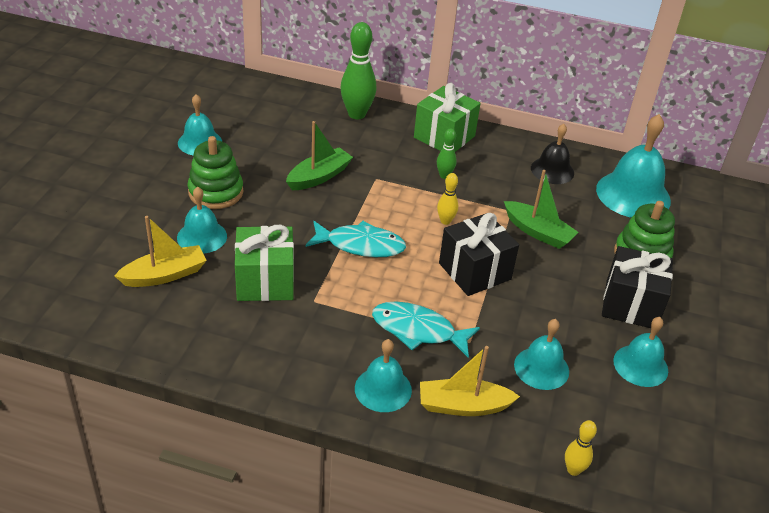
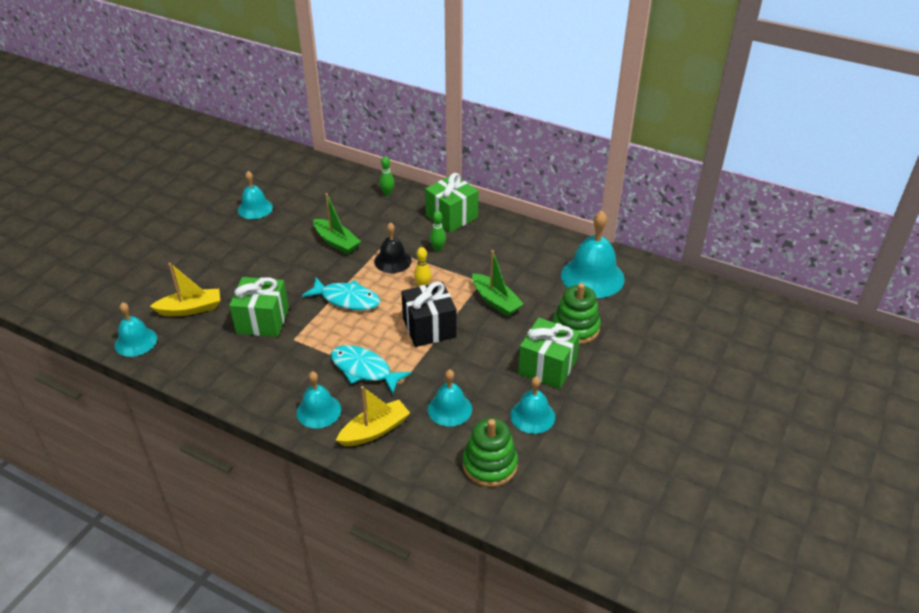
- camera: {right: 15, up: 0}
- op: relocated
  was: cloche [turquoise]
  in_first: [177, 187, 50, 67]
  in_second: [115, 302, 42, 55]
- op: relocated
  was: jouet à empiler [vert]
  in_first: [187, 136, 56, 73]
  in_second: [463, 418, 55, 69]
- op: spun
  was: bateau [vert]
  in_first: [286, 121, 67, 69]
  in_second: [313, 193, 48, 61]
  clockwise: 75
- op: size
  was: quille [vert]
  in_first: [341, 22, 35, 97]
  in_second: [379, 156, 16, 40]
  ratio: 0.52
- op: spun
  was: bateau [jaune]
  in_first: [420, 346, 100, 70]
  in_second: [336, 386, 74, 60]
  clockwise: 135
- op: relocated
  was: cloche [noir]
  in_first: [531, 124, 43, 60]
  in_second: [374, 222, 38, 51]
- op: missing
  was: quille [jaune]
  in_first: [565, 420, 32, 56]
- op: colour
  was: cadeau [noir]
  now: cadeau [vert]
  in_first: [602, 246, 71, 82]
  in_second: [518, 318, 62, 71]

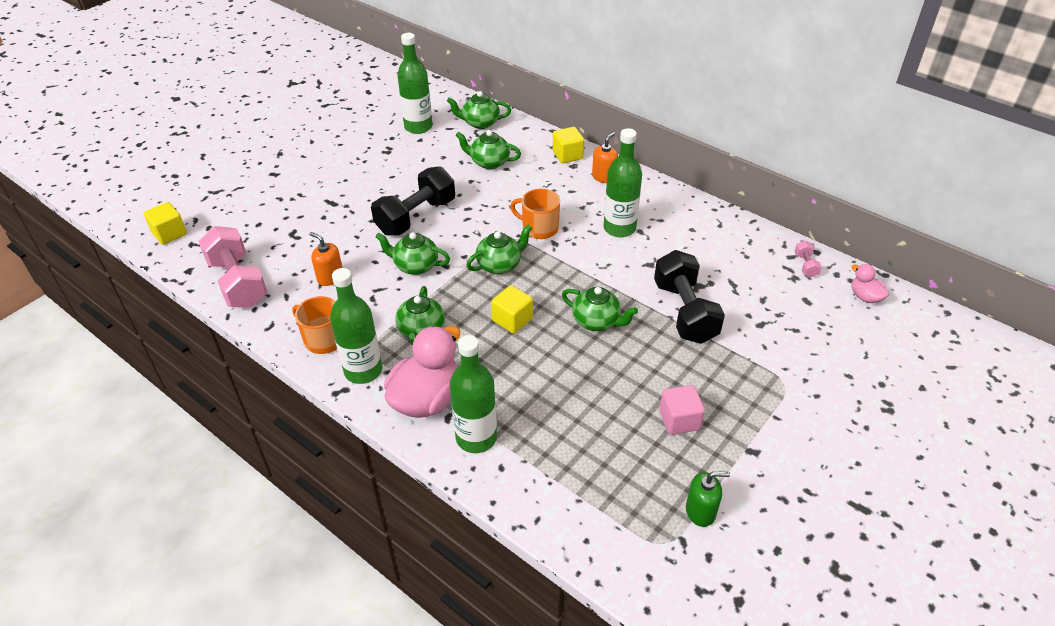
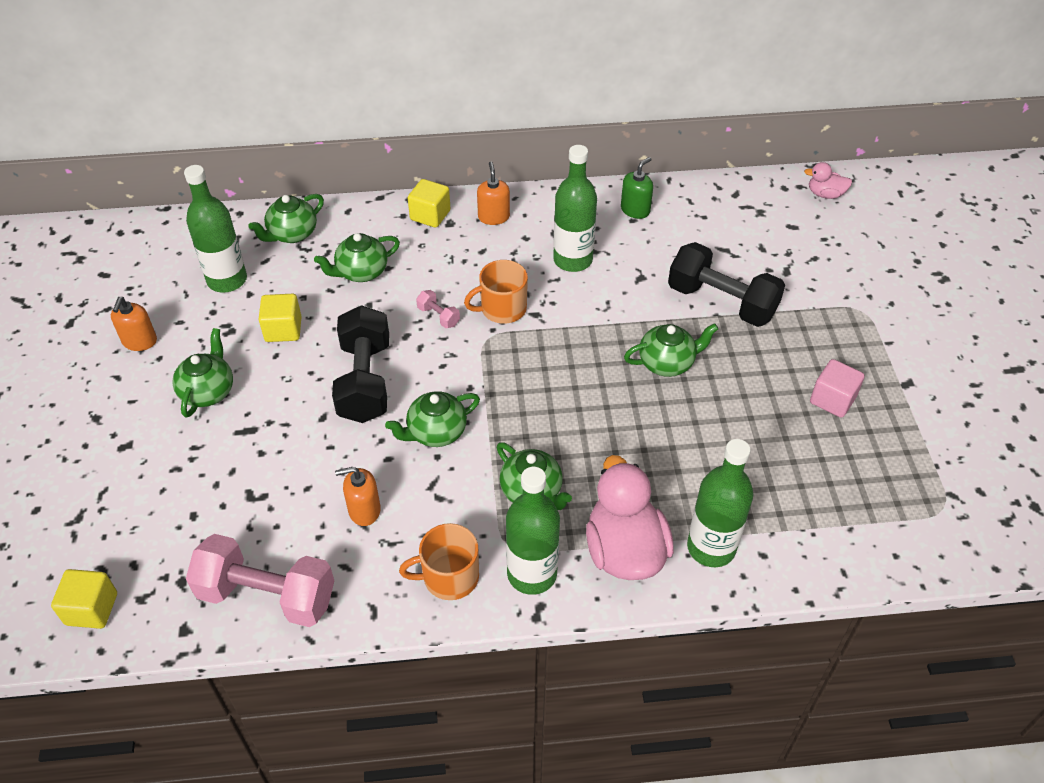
- camera: {right: -45, up: 5}
- op: relocated
  was: théière [vert]
  in_first: [466, 224, 66, 50]
  in_second: [172, 328, 61, 90]
- op: relocated
  was: cube [jaune]
  in_first: [491, 285, 42, 49]
  in_second: [258, 294, 44, 48]
- op: relocated
  was: distributeur de savon [vert]
  in_first: [686, 471, 44, 56]
  in_second: [621, 157, 32, 62]
- op: relocated
  was: haltère [rose]
  in_first: [795, 241, 27, 36]
  in_second: [416, 290, 44, 38]
- op: appeared
  now: distributeur de savon [orange]
  in_second: [111, 297, 46, 54]

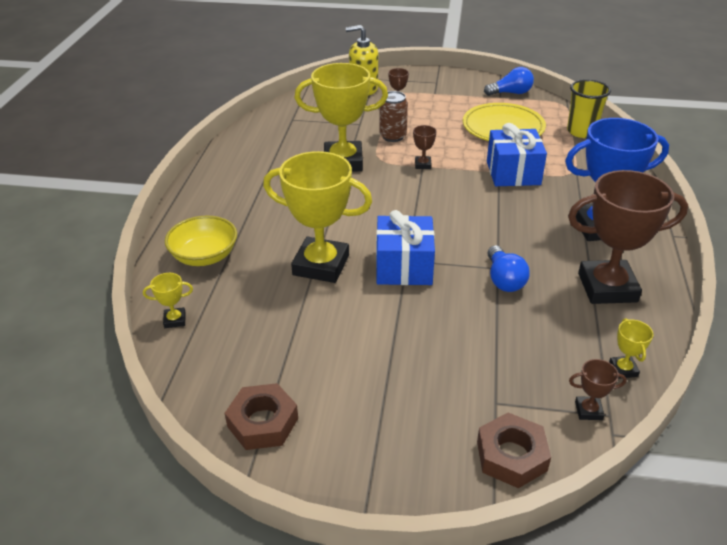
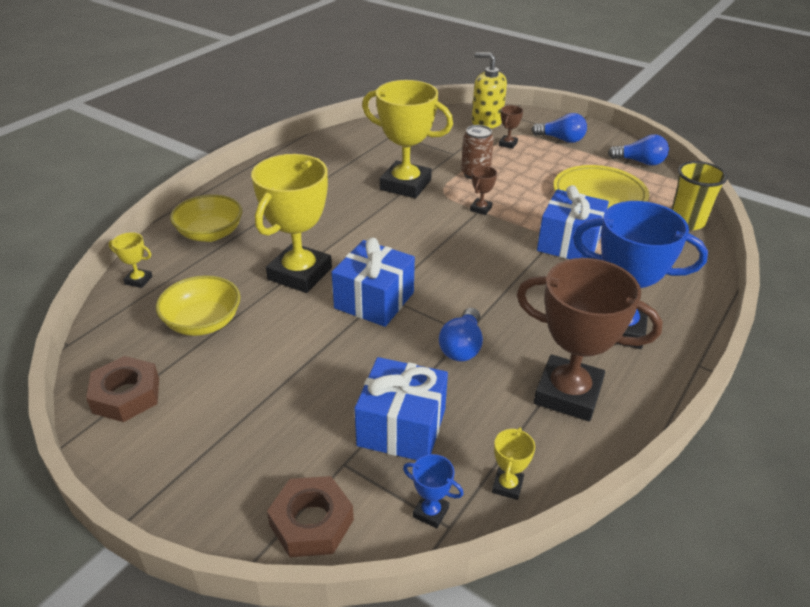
- camera: {right: 25, up: 0}
- op: spun
  was: trophée [jaune]
  in_first: [263, 151, 109, 132]
  in_second: [251, 154, 81, 139]
  clockwise: 75
- op: colour
  was: trophée [marron]
  now: trophée [bleu]
  in_first: [569, 359, 58, 61]
  in_second: [403, 454, 61, 74]
- op: appeared
  now: bol [jaune]
  in_second: [156, 275, 84, 61]
- op: appeared
  now: cadeau [bleu]
  in_second: [355, 357, 93, 103]
- op: appeared
  now: ampoule [bleu]
  in_second: [531, 113, 56, 30]

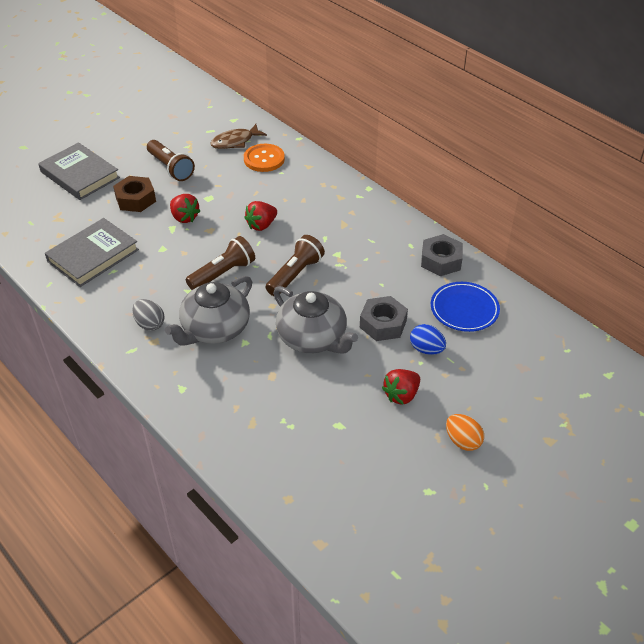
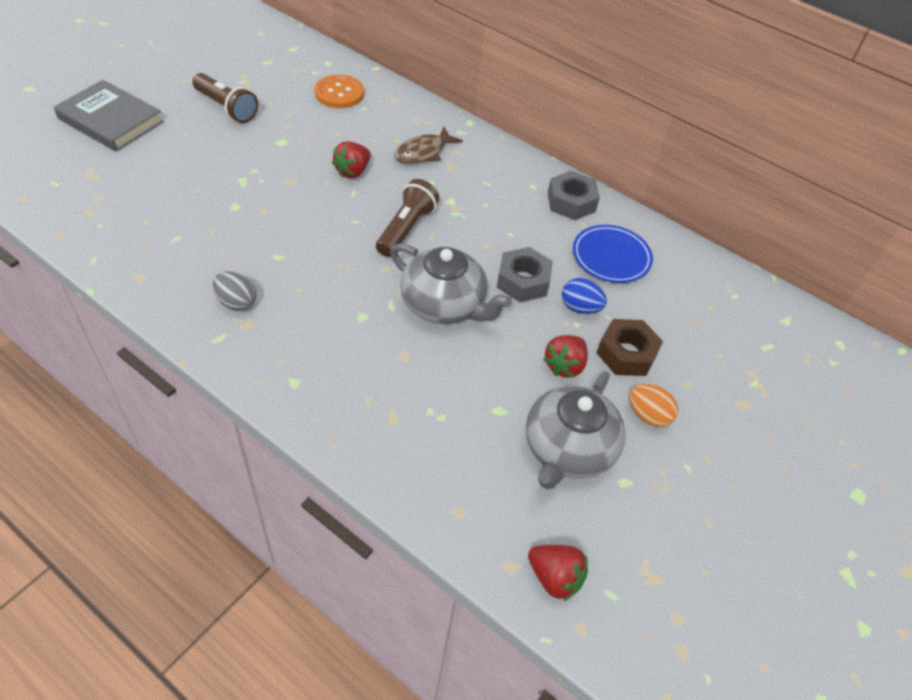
- camera: {right: -15, up: 5}
- op: missing
  was: livre [gris]
  in_first: [45, 218, 94, 69]
- op: relocated
  was: écrou [marron]
  in_first: [113, 176, 43, 36]
  in_second: [597, 319, 66, 57]
- op: relocated
  was: théière [gris]
  in_first: [165, 276, 87, 70]
  in_second: [526, 371, 100, 118]
- op: relocated
  was: fraise [rouge]
  in_first: [170, 194, 30, 29]
  in_second: [528, 545, 60, 56]
- op: missing
  was: lampe de poche [marron]
  in_first: [186, 236, 69, 54]
- op: relocated
  was: poisson [marron]
  in_first: [210, 124, 57, 25]
  in_second: [394, 127, 69, 37]

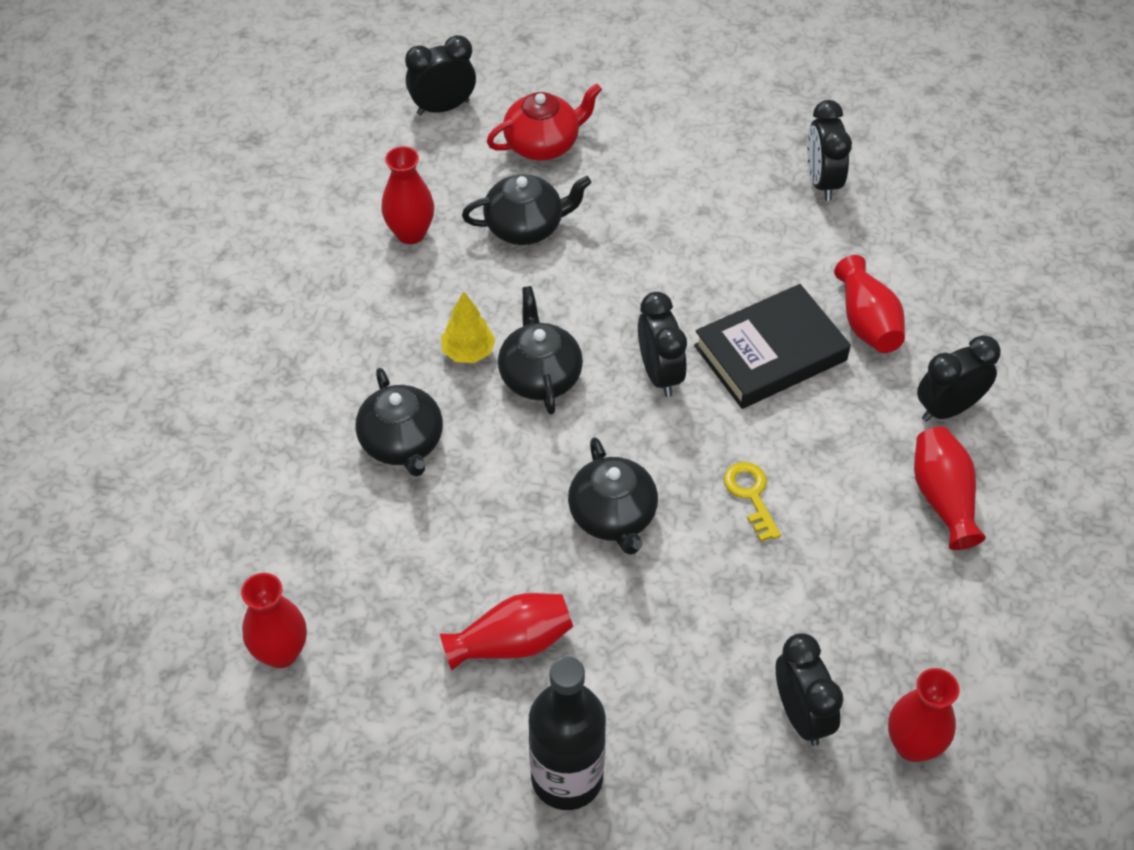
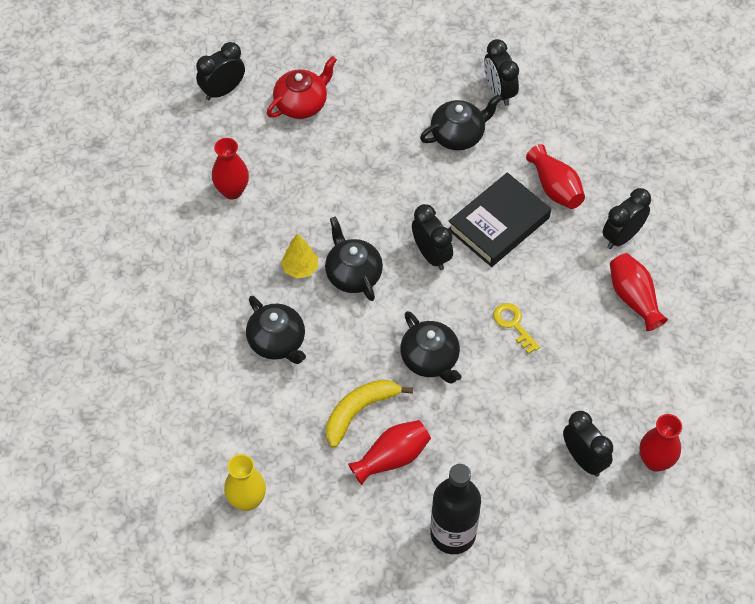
- camera: {right: -15, up: 5}
- op: colour
  was: vase [rouge]
  now: vase [jaune]
  in_first: [241, 573, 66, 95]
  in_second: [224, 454, 42, 57]
- op: relocated
  was: théière [noir]
  in_first: [462, 174, 129, 71]
  in_second: [420, 94, 82, 56]
- op: appeared
  now: banane [jaune]
  in_second: [326, 379, 87, 69]

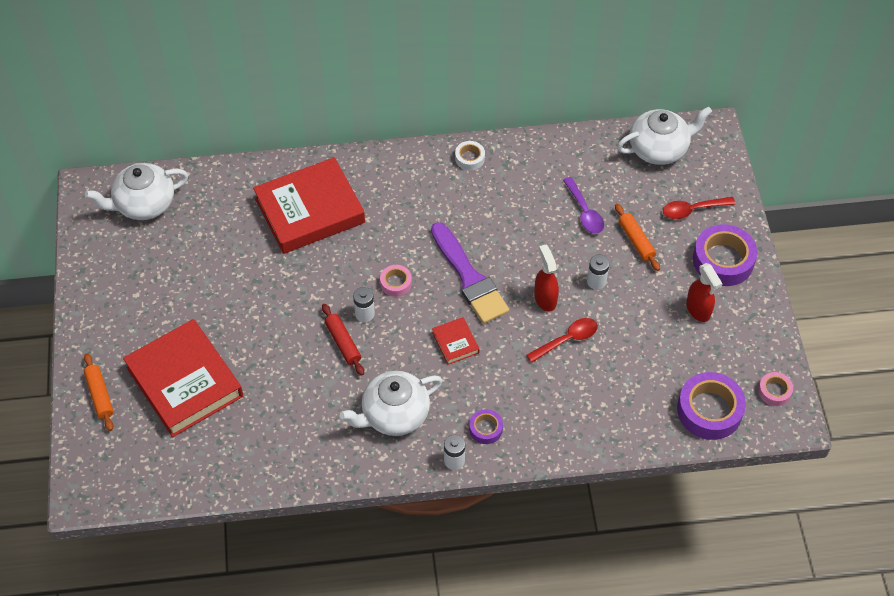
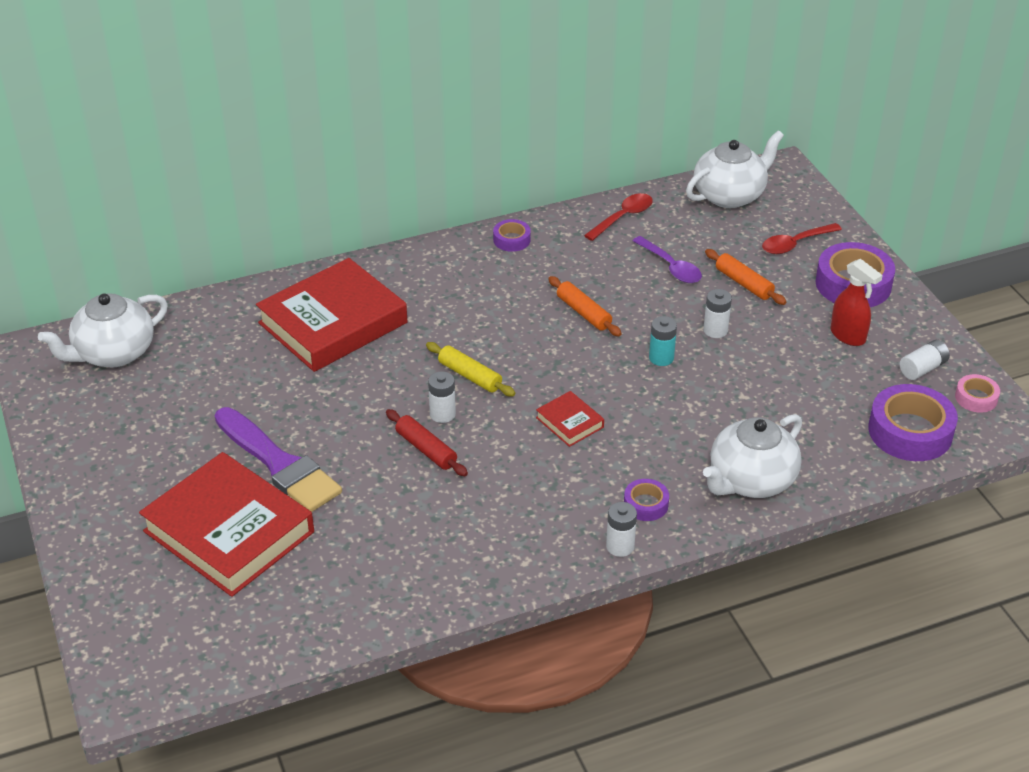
- camera: {right: -15, up: -15}
- op: relocated
  was: rouleau à pâtisserie [orange]
  in_first: [84, 353, 30, 78]
  in_second: [548, 276, 74, 60]
- op: relocated
  was: théière [blanc]
  in_first: [340, 371, 103, 65]
  in_second: [703, 414, 99, 84]
- op: exchanged
  was: ruban adhésif [rose]
  now: rouleau à pâtisserie [jaune]
  in_first: [380, 265, 32, 32]
  in_second: [426, 342, 89, 54]
- op: relocated
  was: pinceau [violet]
  in_first: [431, 222, 78, 102]
  in_second: [215, 407, 127, 105]
- op: colour
  was: ruban adhésif [blanc]
  now: ruban adhésif [violet]
  in_first: [455, 141, 30, 29]
  in_second: [493, 219, 38, 33]
- op: relocated
  was: cuillère [rouge]
  in_first: [526, 318, 72, 45]
  in_second: [584, 193, 69, 48]
- op: exchanged
  was: vaporisateur [rouge]
  now: pile [turquoise]
  in_first: [534, 244, 25, 68]
  in_second: [649, 316, 28, 50]
- op: appeared
  now: pile [blanc]
  in_second: [900, 340, 50, 40]

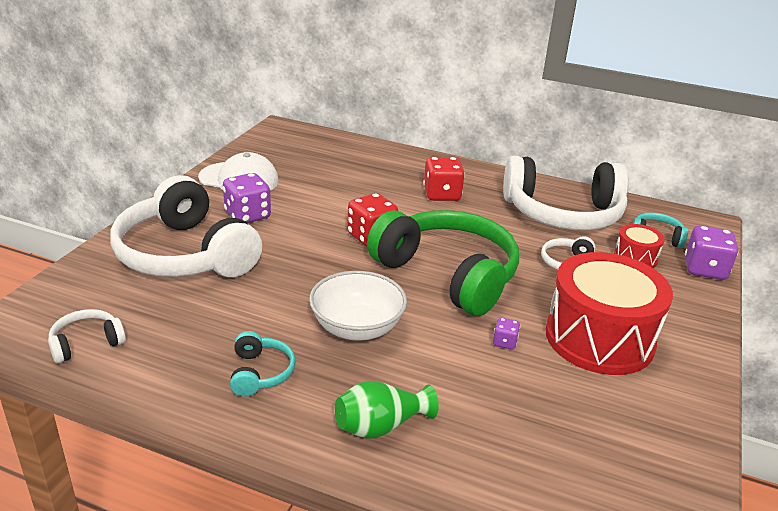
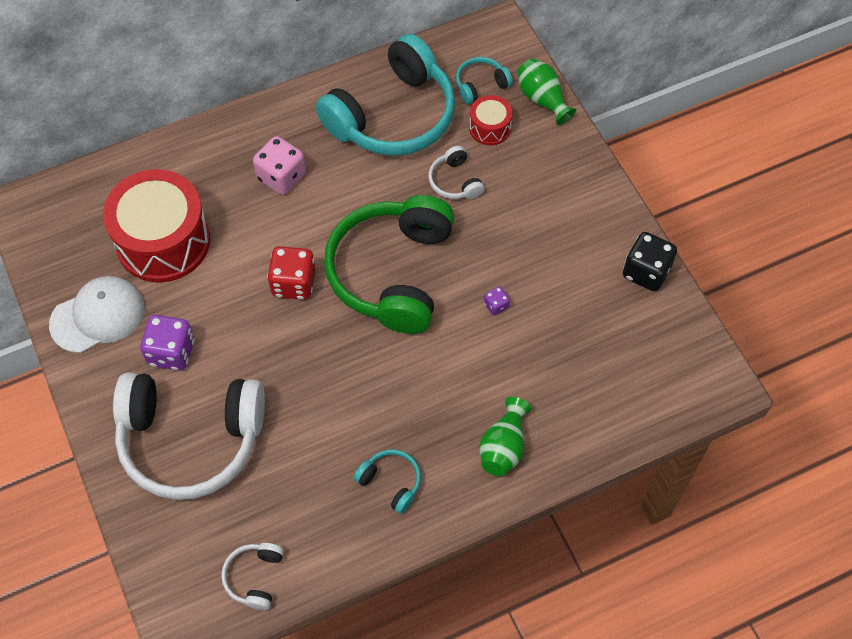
- camera: {right: -45, up: 30}
- op: missing
  was: bol [blanc]
  in_first: [309, 271, 98, 70]
- op: spun
  was: casque audio [vert]
  in_first: [367, 210, 152, 106]
  in_second: [324, 195, 130, 139]
  clockwise: -75
- op: colour
  was: dé [rouge]
  now: dé [rose]
  in_first: [423, 157, 42, 44]
  in_second: [253, 136, 53, 59]
- op: colour
  was: casque audio [blanc]
  now: casque audio [turquoise]
  in_first: [503, 156, 125, 74]
  in_second: [316, 34, 139, 122]
- op: relocated
  was: tambour [rouge]
  in_first: [546, 252, 127, 123]
  in_second: [103, 169, 107, 114]
- op: exchanged
  was: dé [violet]
  now: vase [vert]
  in_first: [685, 226, 54, 54]
  in_second: [517, 58, 59, 67]
- op: appeared
  now: dé [noir]
  in_second: [623, 232, 54, 59]

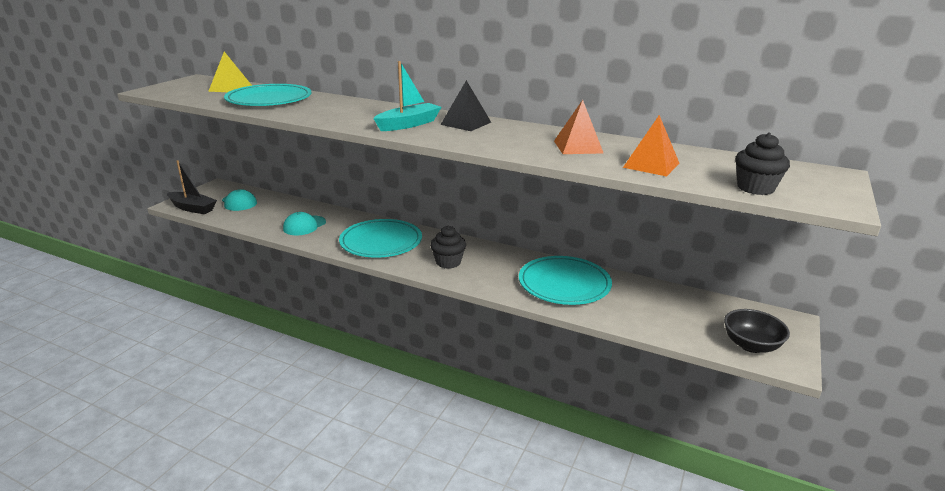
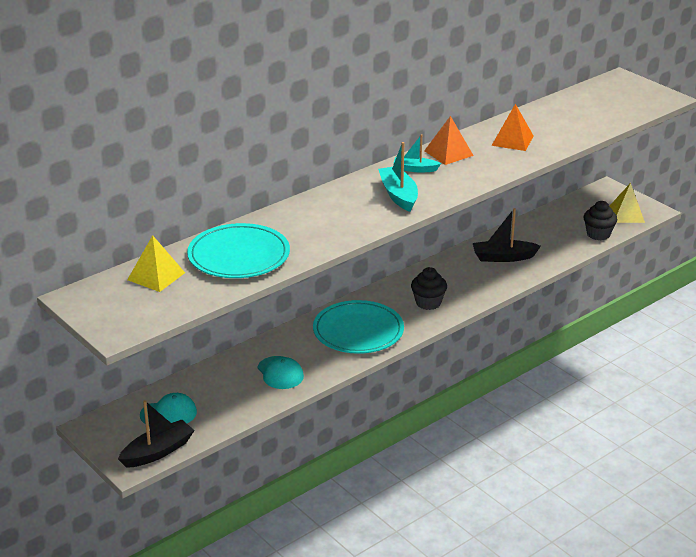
- camera: {right: -65, up: 5}
- op: exchanged
  was: pyramide [noir]
  now: bateau [turquoise]
  in_first: [440, 80, 51, 51]
  in_second: [394, 134, 47, 38]
- op: exchanged
  was: assiette [turquoise]
  now: bateau [noir]
  in_first: [519, 256, 93, 49]
  in_second: [473, 208, 68, 54]
- op: relocated
  was: pyramide [orange]
  in_first: [623, 115, 56, 62]
  in_second: [424, 116, 50, 49]
- op: exchanged
  was: bol [noir]
  now: pyramide [jaune]
  in_first: [724, 309, 66, 44]
  in_second: [609, 183, 36, 40]
- op: relocated
  was: muffin [noir]
  in_first: [735, 133, 55, 62]
  in_second: [584, 201, 33, 39]

